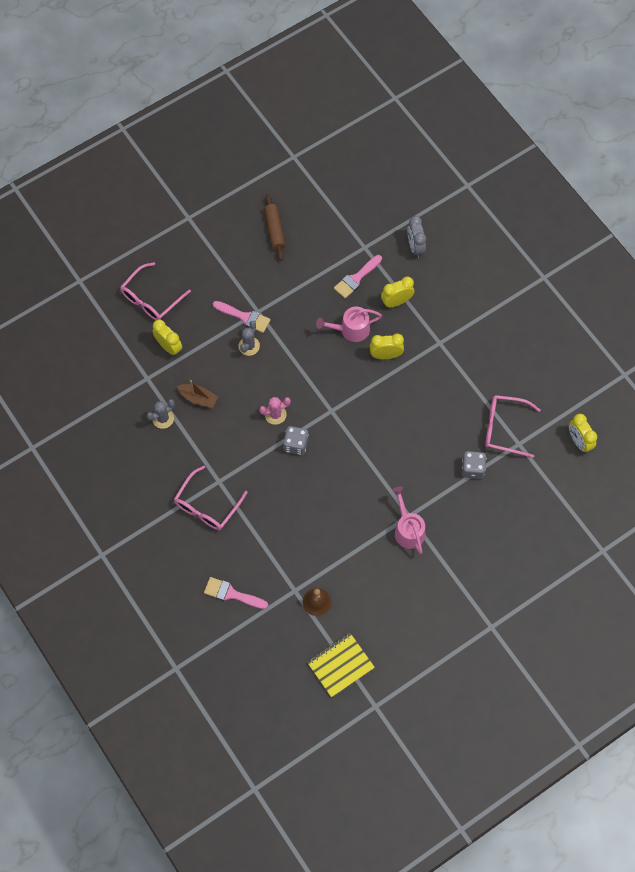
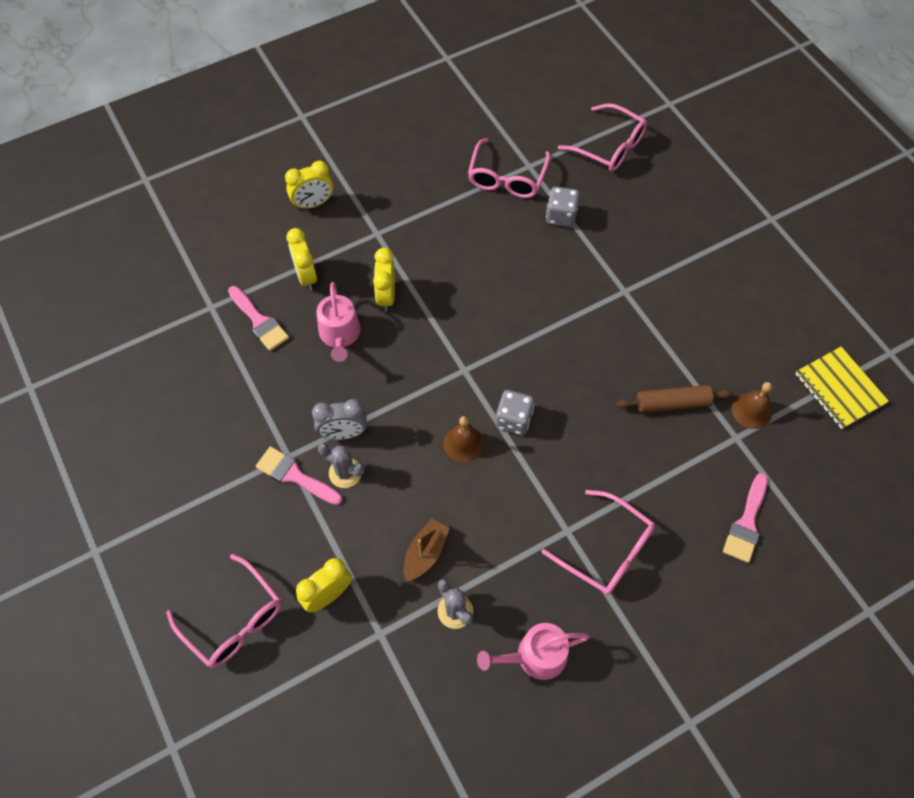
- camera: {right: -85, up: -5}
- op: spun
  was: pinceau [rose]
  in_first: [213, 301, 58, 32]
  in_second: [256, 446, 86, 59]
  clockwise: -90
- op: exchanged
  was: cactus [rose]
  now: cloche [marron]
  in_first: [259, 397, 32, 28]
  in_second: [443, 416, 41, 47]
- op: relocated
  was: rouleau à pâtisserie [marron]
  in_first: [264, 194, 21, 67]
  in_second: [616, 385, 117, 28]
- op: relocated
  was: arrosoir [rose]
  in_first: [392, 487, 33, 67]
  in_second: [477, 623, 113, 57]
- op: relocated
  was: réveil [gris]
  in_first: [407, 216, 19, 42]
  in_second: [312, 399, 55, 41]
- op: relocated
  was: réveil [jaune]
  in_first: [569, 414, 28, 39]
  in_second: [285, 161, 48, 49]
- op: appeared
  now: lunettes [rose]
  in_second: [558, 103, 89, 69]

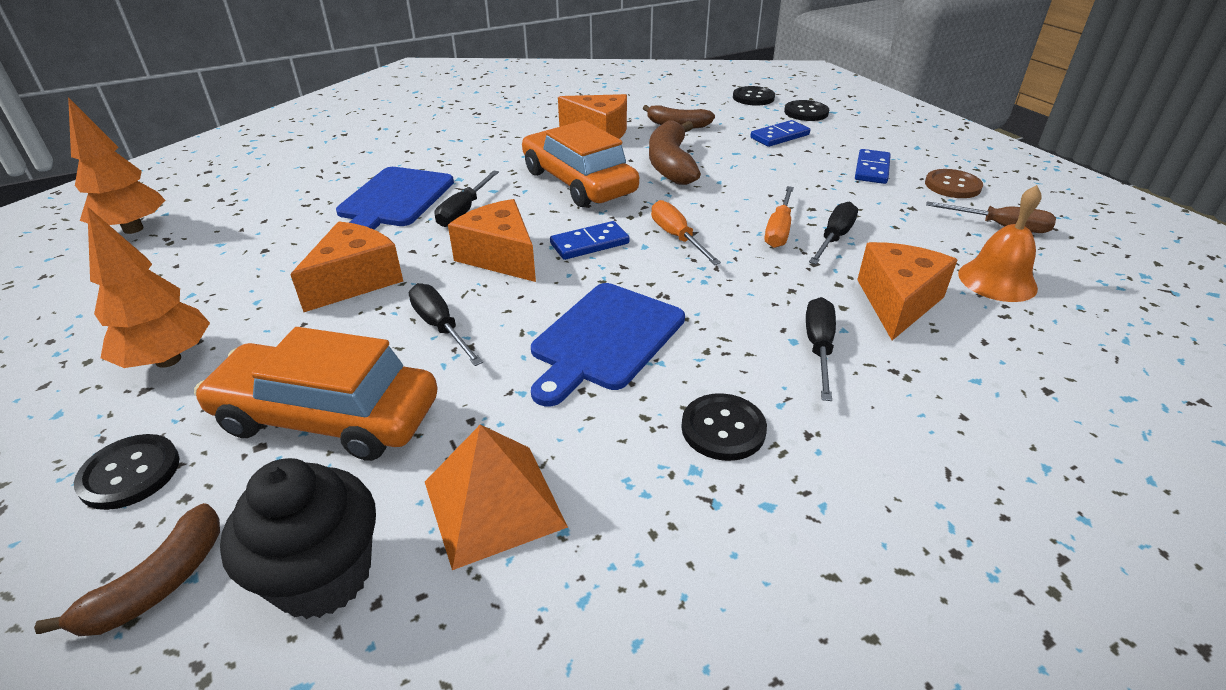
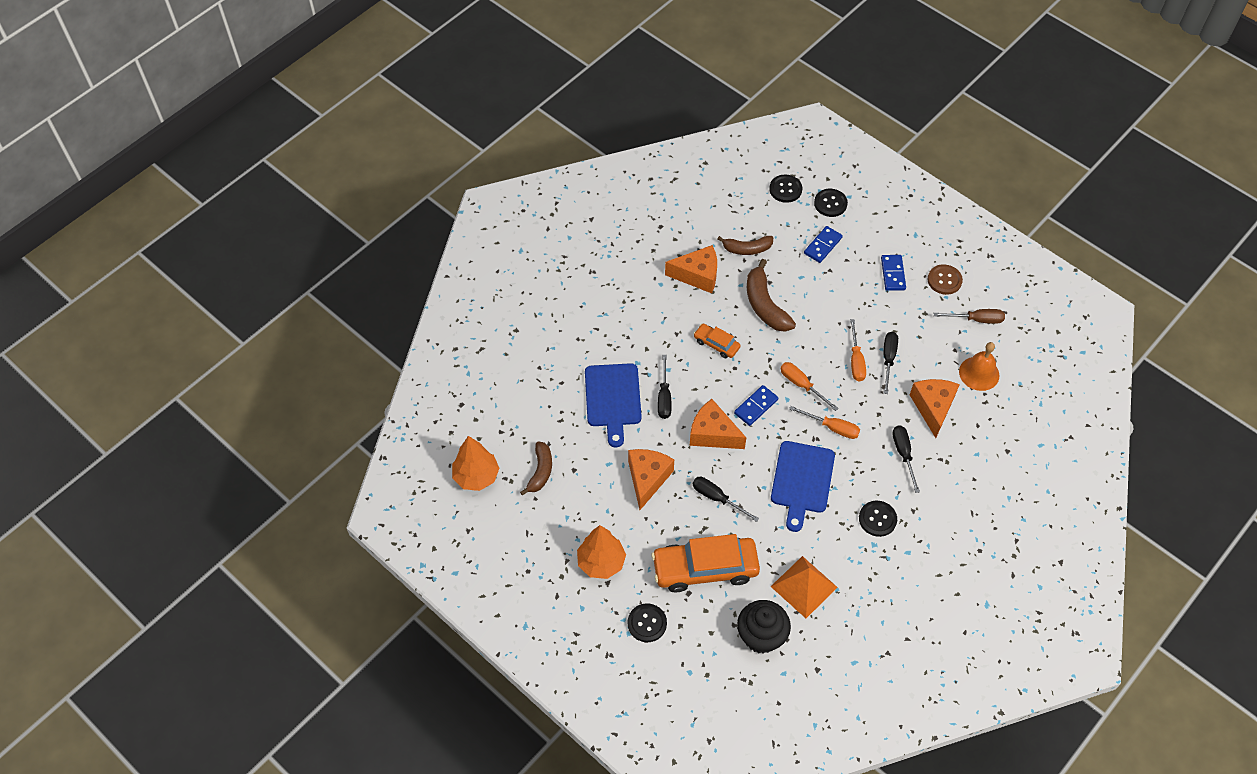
- camera: {right: -20, up: 20}
- op: relocated
  was: banane [marron]
  in_first: [34, 503, 186, 133]
  in_second: [520, 441, 32, 54]
- op: size
  was: voiture [orange]
  in_first: [522, 120, 117, 87]
  in_second: [693, 323, 48, 35]
  ratio: 0.49
- op: appeared
  now: tournevis [orange]
  in_second: [789, 406, 71, 33]

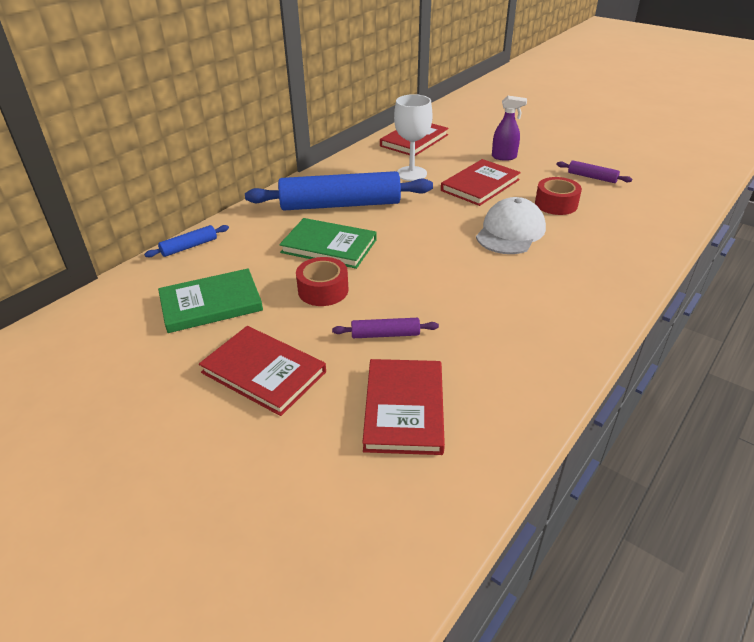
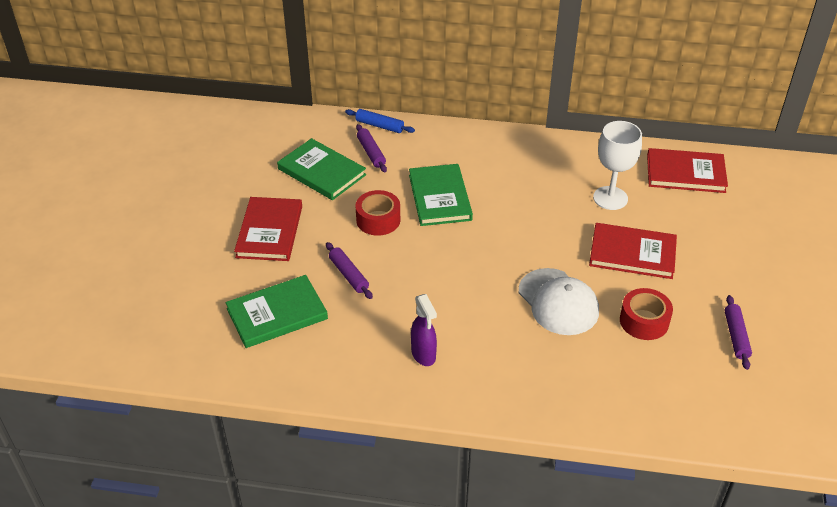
- camera: {right: 60, up: 5}
- op: missing
  was: rouleau à pâtisserie [bleu]
  in_first: [245, 171, 188, 39]
- op: colour
  was: livre [rouge]
  now: livre [vert]
  in_first: [362, 359, 83, 96]
  in_second: [226, 275, 102, 73]
- op: spun
  was: casquette [blanc]
  in_first: [476, 197, 70, 57]
  in_second: [519, 268, 80, 67]
  clockwise: 60
- op: relocated
  was: vaporisateur [violet]
  in_first: [492, 96, 35, 65]
  in_second: [411, 294, 26, 72]
- op: appeared
  now: rouleau à pâtisserie [violet]
  in_second: [356, 124, 31, 48]

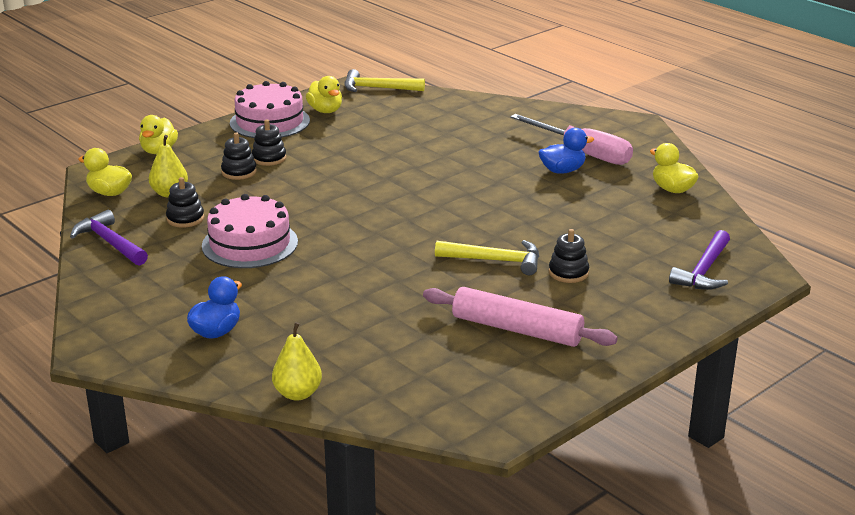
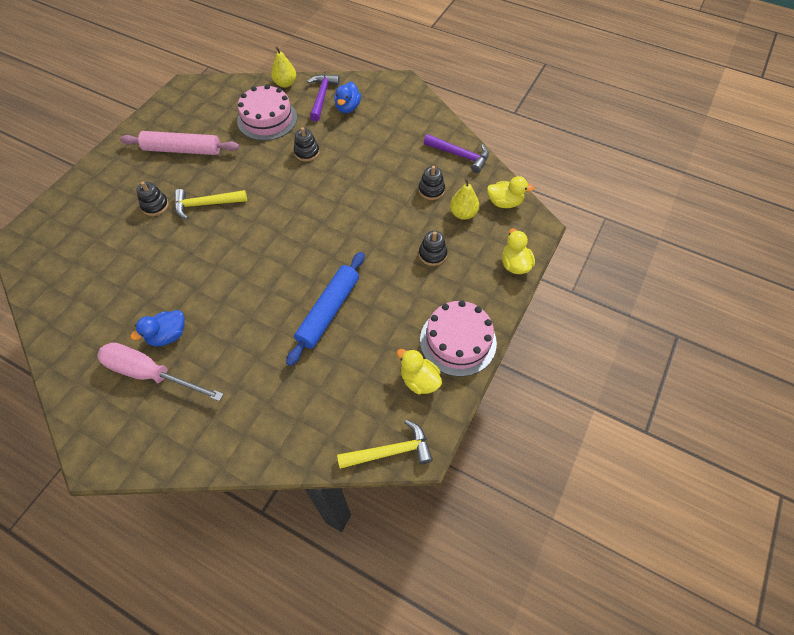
- camera: {right: 160, up: 30}
- op: relocated
  was: gâteau [rose]
  in_first: [202, 194, 96, 74]
  in_second: [237, 84, 60, 57]
- op: relocated
  was: jouet à empiler [noir]
  in_first: [252, 119, 34, 47]
  in_second: [294, 127, 25, 34]
- op: missing
  was: canard [jaune]
  in_first: [650, 143, 49, 50]
- op: relocated
  was: marteau [violet]
  in_first: [669, 230, 61, 60]
  in_second: [307, 74, 33, 47]
- op: appeared
  now: rouleau à pâtisserie [bleu]
  in_second: [286, 252, 79, 114]

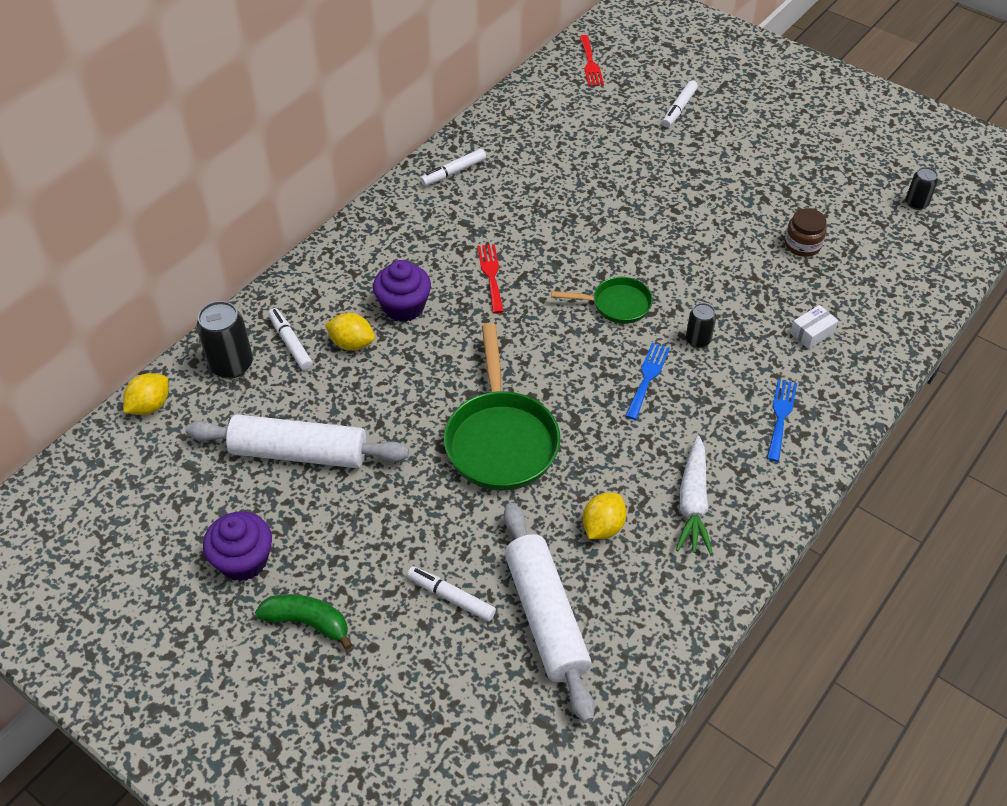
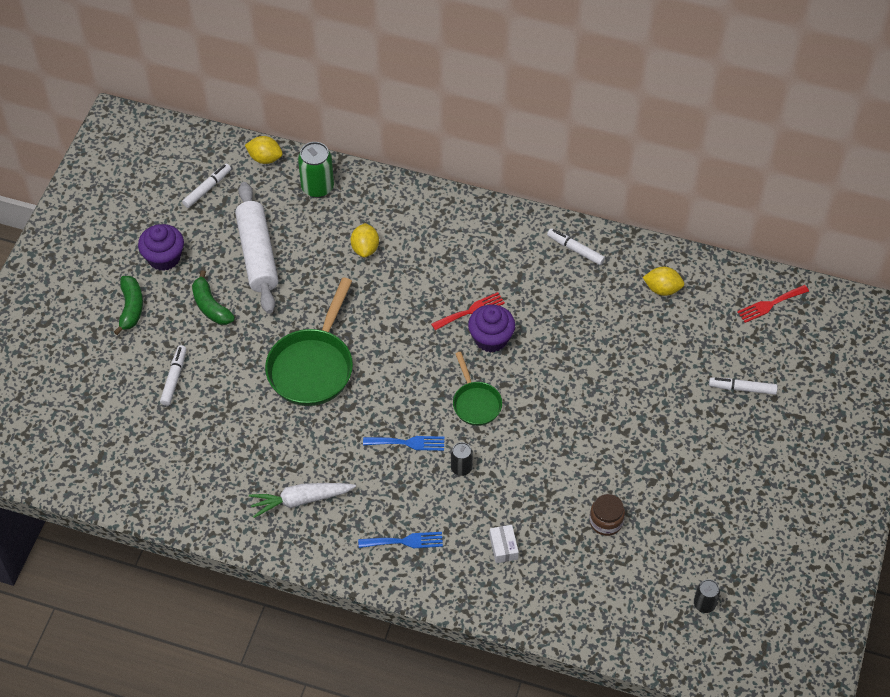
- camera: {right: 70, up: 5}
- op: colour
  was: canette [noir]
  now: canette [vert]
  in_first: [197, 301, 56, 77]
  in_second: [298, 142, 36, 56]
- op: relocated
  was: feutre [blanc]
  in_first: [268, 308, 45, 62]
  in_second: [182, 164, 49, 44]
- op: relocated
  was: muffin [violet]
  in_first: [373, 260, 58, 62]
  in_second: [468, 304, 47, 49]
- op: spun
  was: poêle [vert]
  in_first: [444, 323, 116, 168]
  in_second: [265, 277, 88, 129]
  clockwise: -45
- op: missing
  was: rouleau à pâtisserie [blanc]
  in_first: [504, 503, 91, 220]
- op: relocated
  was: citron [jaune]
  in_first: [583, 493, 44, 46]
  in_second: [643, 267, 42, 29]
- op: spun
  was: boîte [blanc]
  in_first: [790, 305, 48, 44]
  in_second: [489, 525, 30, 38]
  clockwise: 45
- op: appeared
  now: banane [vert]
  in_second: [192, 270, 43, 55]

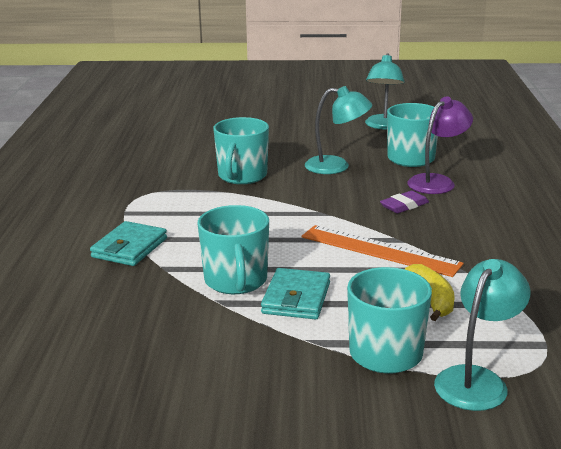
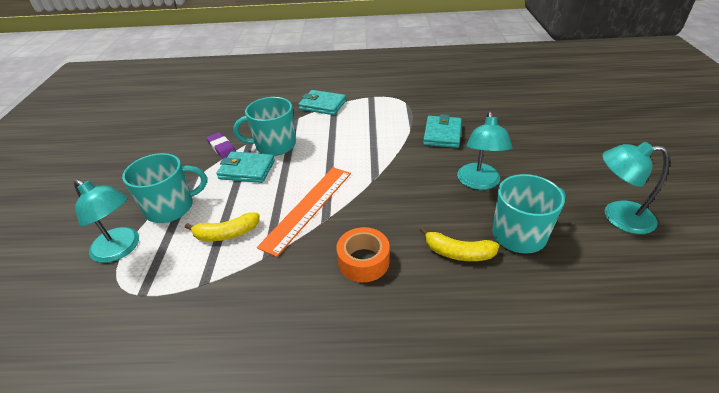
- camera: {right: 90, up: 15}
- op: exchanged
  was: tasse [turquoise]
  now: portefeuille [turquoise]
  in_first: [213, 117, 56, 67]
  in_second: [423, 114, 39, 34]
- op: relocated
  was: gomme [violet]
  in_first: [380, 191, 49, 22]
  in_second: [206, 132, 30, 27]
- op: exchanged
  was: lampe [violet]
  now: banane [jaune]
  in_first: [408, 96, 65, 98]
  in_second: [420, 227, 79, 34]
- op: appeared
  now: ruban adhésif [orange]
  in_second: [336, 227, 54, 55]

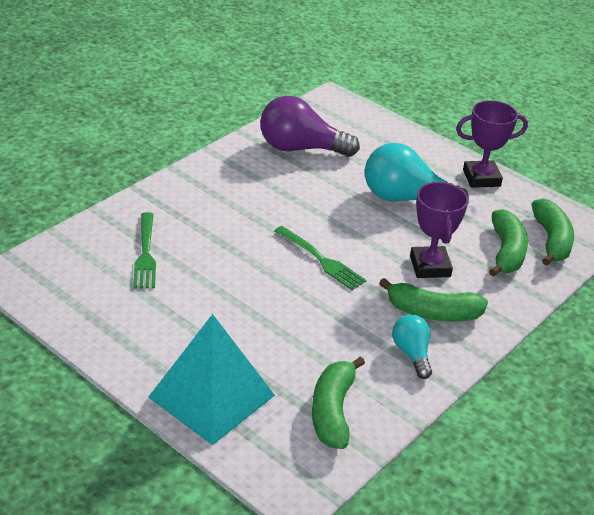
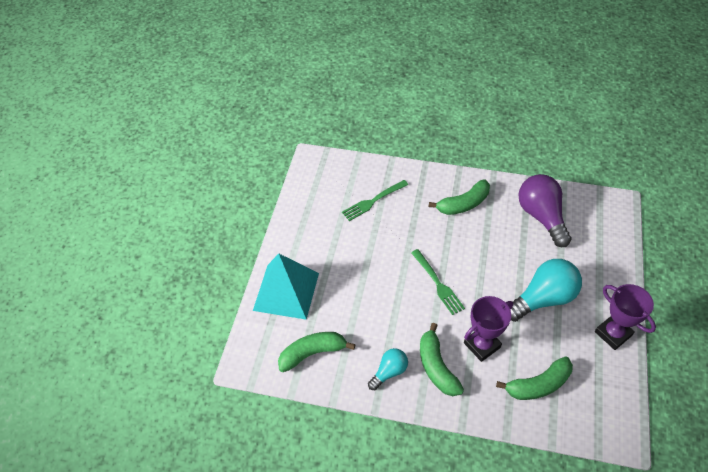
- camera: {right: 65, up: 15}
- op: spun
  was: fourchette [vert]
  in_first: [274, 226, 92, 64]
  in_second: [411, 249, 54, 66]
  clockwise: -45
- op: spun
  was: ampoule [turquoise]
  in_first: [365, 143, 104, 60]
  in_second: [508, 259, 74, 63]
  clockwise: 75
- op: relocated
  was: banane [vert]
  in_first: [531, 198, 43, 68]
  in_second: [429, 179, 61, 36]

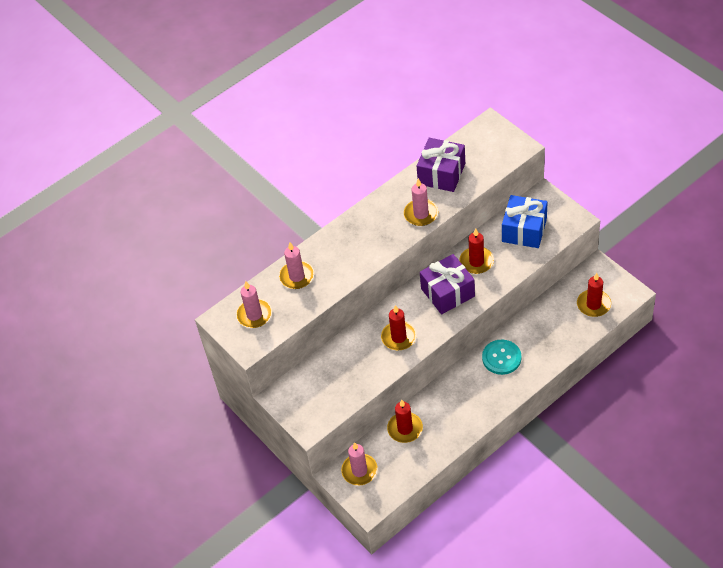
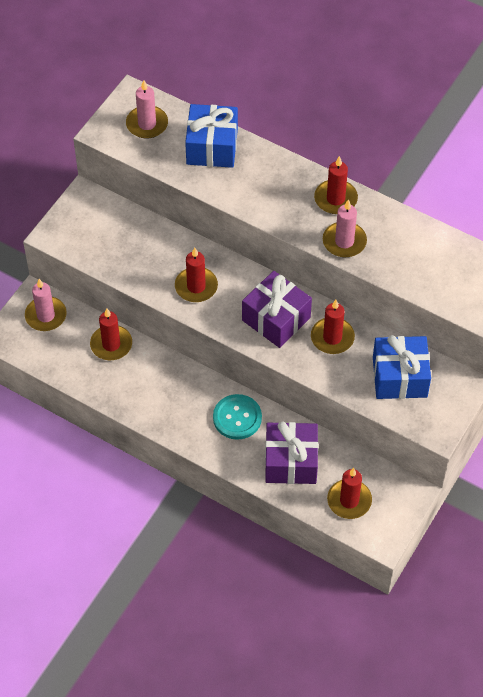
- camera: {right: 65, up: 5}
- op: exchanged
  was: bougie [rose]
  now: cadeau [bleu]
  in_first: [279, 242, 35, 47]
  in_second: [185, 104, 53, 64]
- op: relocated
  was: cadeau [violet]
  in_first: [417, 138, 48, 54]
  in_second: [265, 422, 53, 62]
- op: appeared
  now: bougie [rouge]
  in_second: [314, 156, 44, 58]

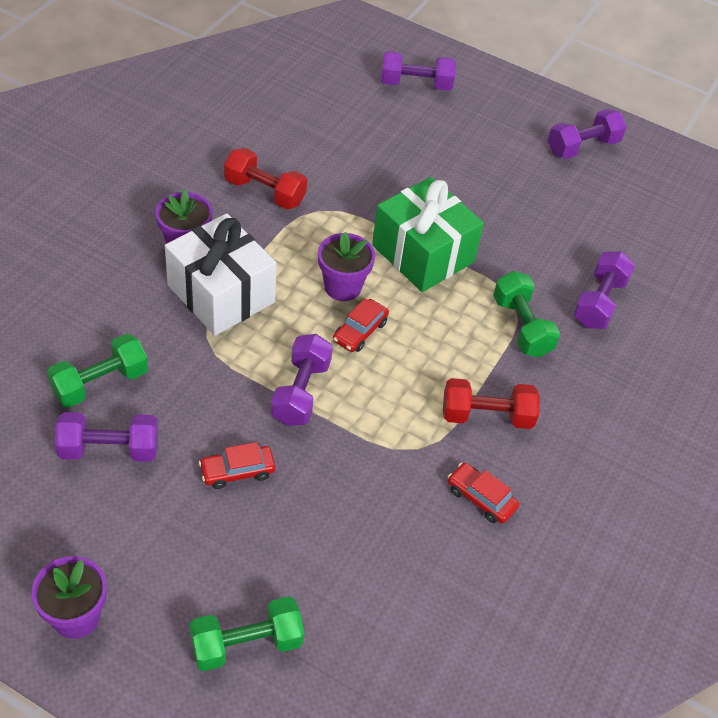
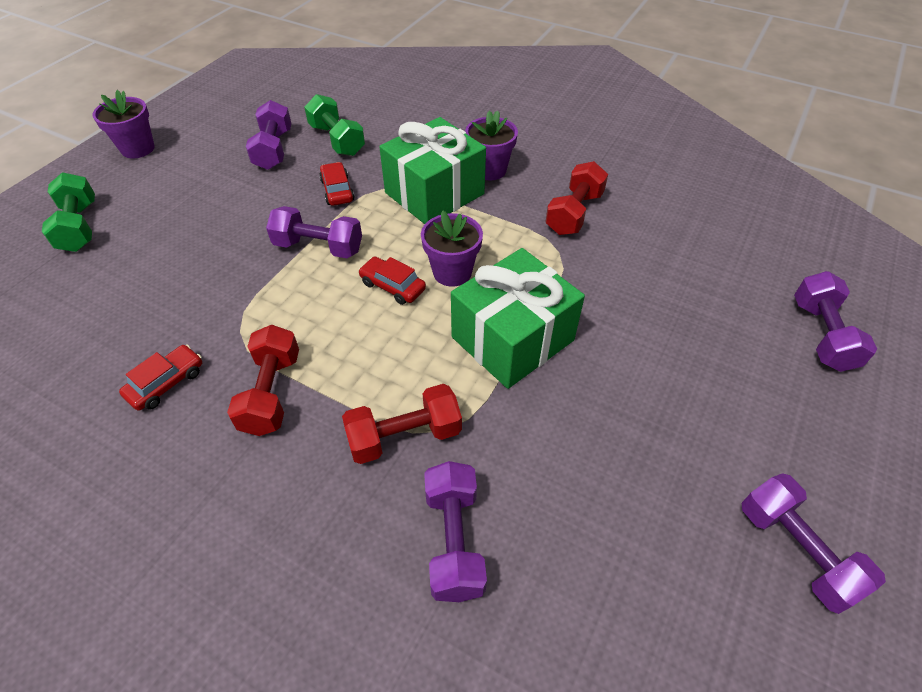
- camera: {right: 95, up: 0}
- op: colour
  was: cadeau [blanc]
  now: cadeau [vert]
  in_first: [165, 214, 112, 122]
  in_second: [379, 117, 107, 107]
- op: relocated
  was: voiture [rouge]
  in_first: [199, 442, 76, 47]
  in_second: [319, 162, 36, 44]
- op: colour
  was: haltère [vert]
  now: haltère [rouge]
  in_first: [493, 271, 67, 86]
  in_second: [342, 384, 120, 80]
- op: spun
  was: haltère [violet]
  in_first: [573, 251, 62, 78]
  in_second: [424, 461, 63, 141]
  clockwise: 60

